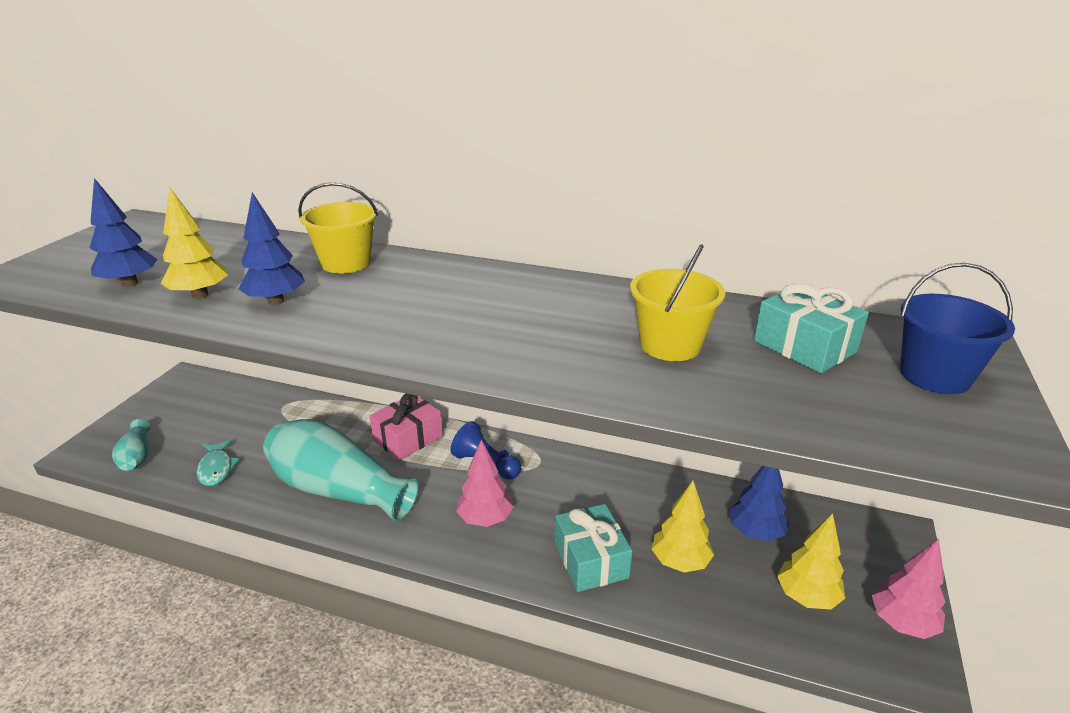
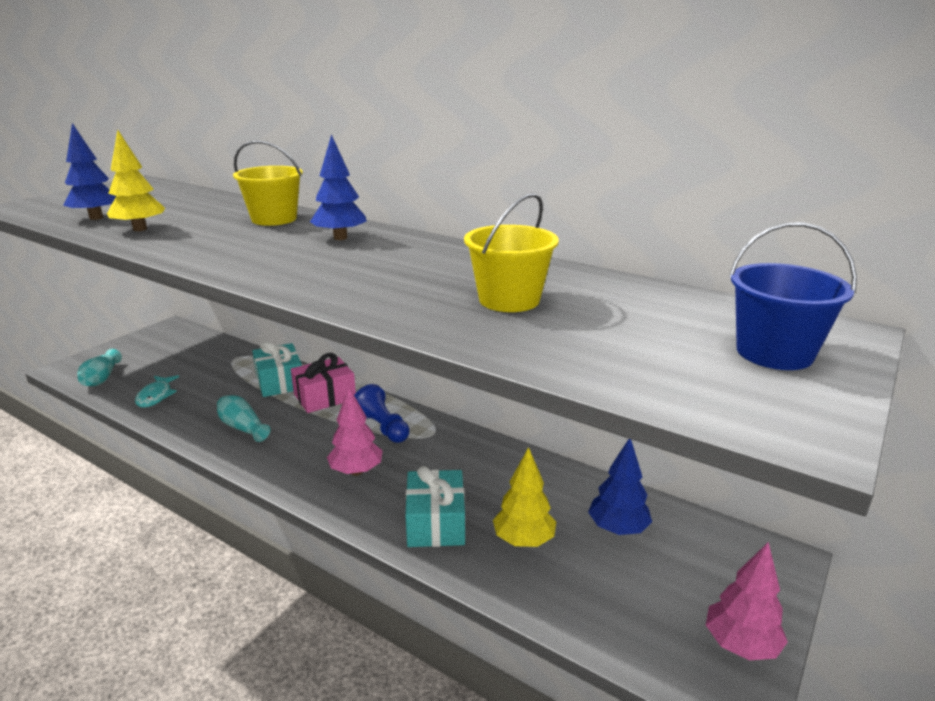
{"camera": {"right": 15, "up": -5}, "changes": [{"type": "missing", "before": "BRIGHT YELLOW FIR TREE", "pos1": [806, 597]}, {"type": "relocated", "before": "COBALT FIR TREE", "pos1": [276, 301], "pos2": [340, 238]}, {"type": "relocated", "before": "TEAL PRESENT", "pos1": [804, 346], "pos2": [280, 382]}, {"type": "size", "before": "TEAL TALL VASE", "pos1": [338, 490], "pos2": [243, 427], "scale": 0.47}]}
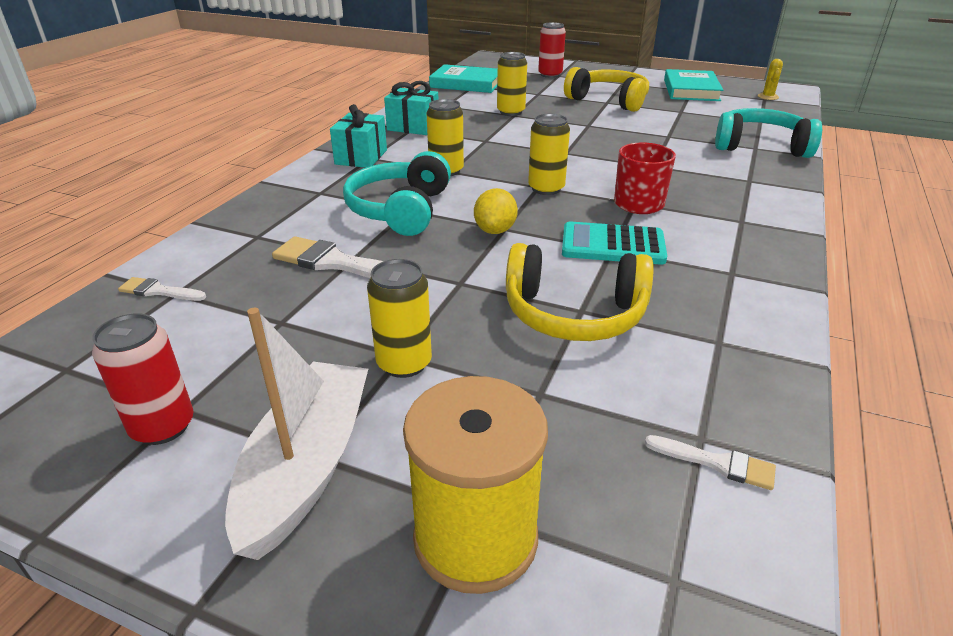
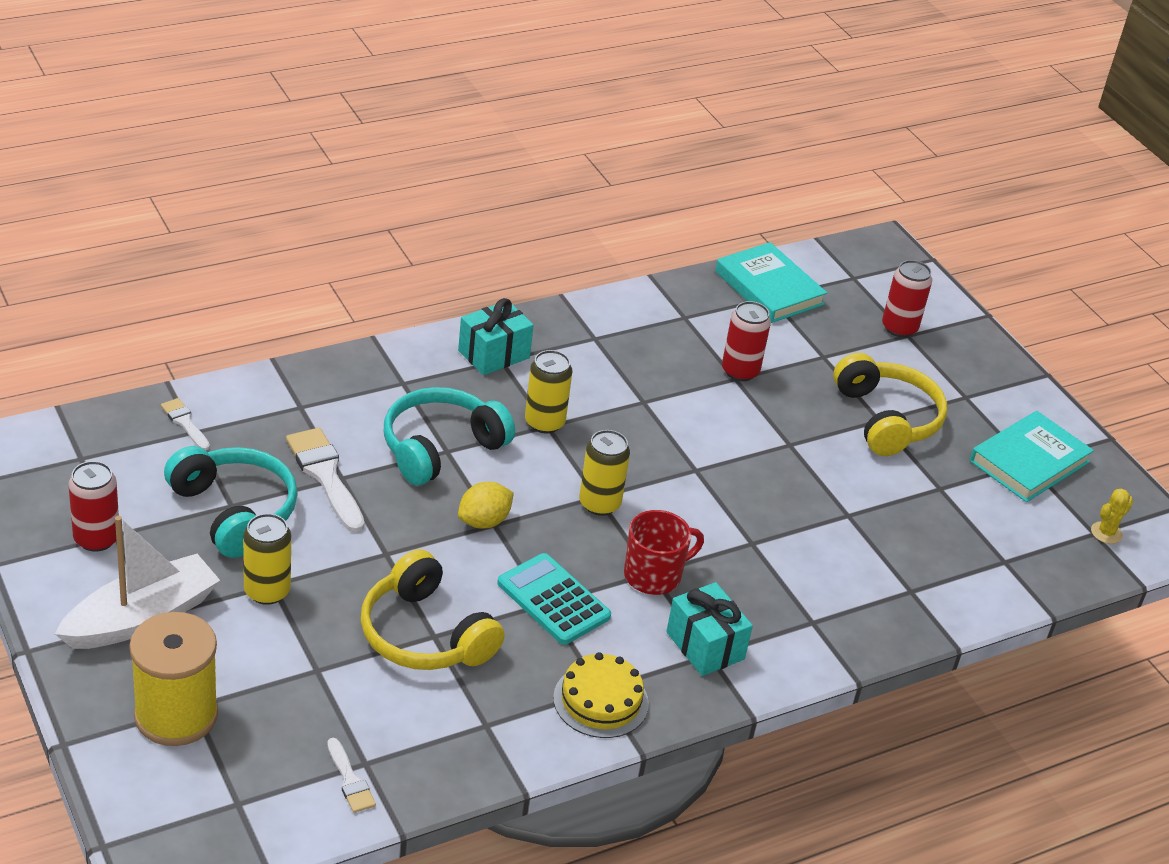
{"camera": {"right": 35, "up": 5}, "changes": [{"type": "appeared", "after": "BRIGHT YELLOW CAKE", "pos2": [601, 700]}, {"type": "relocated", "before": "TEAL PRESENT", "pos1": [413, 127], "pos2": [705, 646]}, {"type": "relocated", "before": "TEAL HEADPHONES", "pos1": [760, 146], "pos2": [235, 511]}, {"type": "colour", "before": "BRIGHT YELLOW TIN", "after": "RED TIN", "pos1": [511, 112], "pos2": [740, 371]}]}
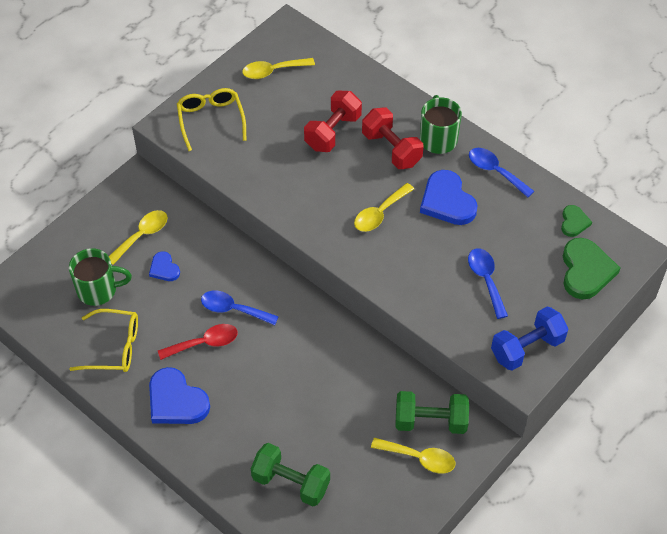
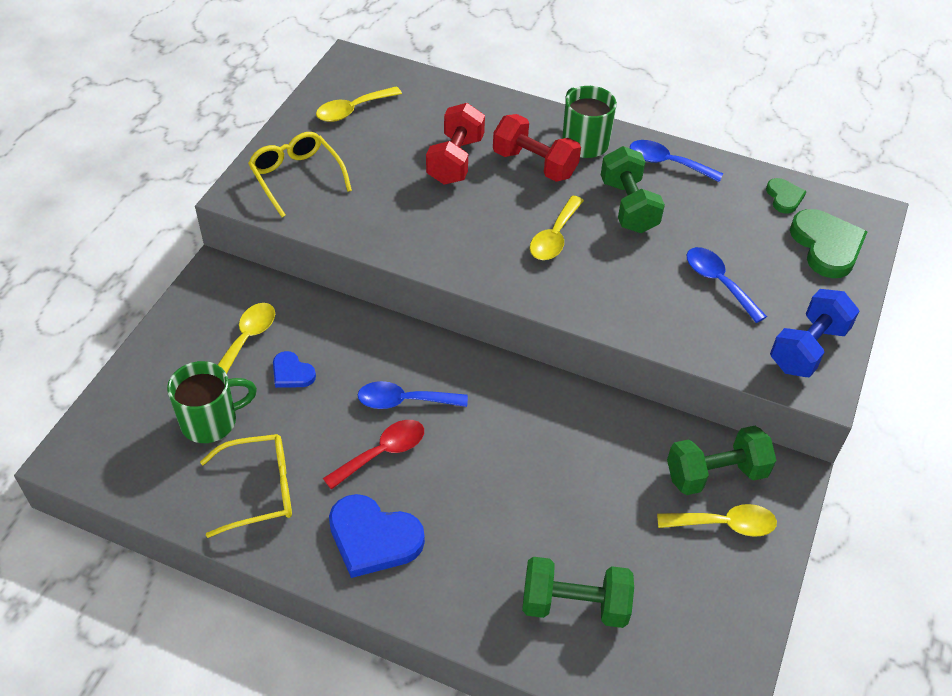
{"camera": {"right": -20, "up": -5}, "changes": [{"type": "exchanged", "before": "COBALT LOVE HEART", "after": "EMERALD DUMBBELL", "pos1": [447, 201], "pos2": [628, 206]}]}
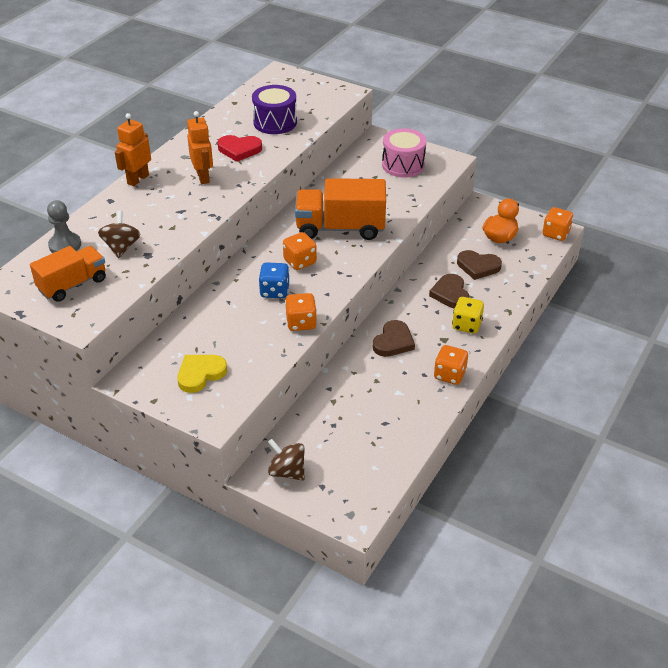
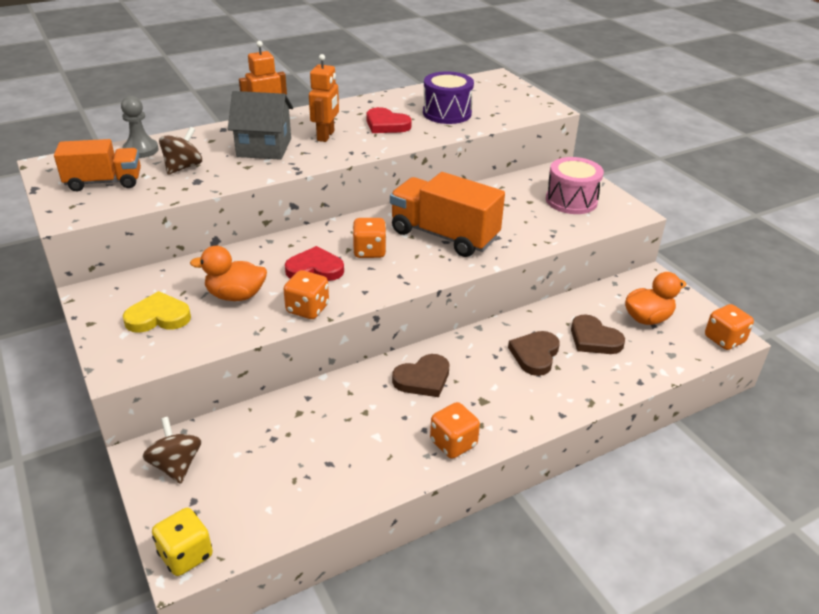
{"camera": {"right": 30, "up": -5}, "changes": [{"type": "appeared", "after": "ORANGE-COLOURED RUBBER DUCK", "pos2": [236, 296]}, {"type": "appeared", "after": "GREY HOUSE", "pos2": [264, 147]}, {"type": "relocated", "before": "BRIGHT YELLOW DIE", "pos1": [466, 325], "pos2": [186, 555]}, {"type": "exchanged", "before": "COBALT DIE", "after": "RED LOVE HEART", "pos1": [274, 291], "pos2": [315, 269]}]}
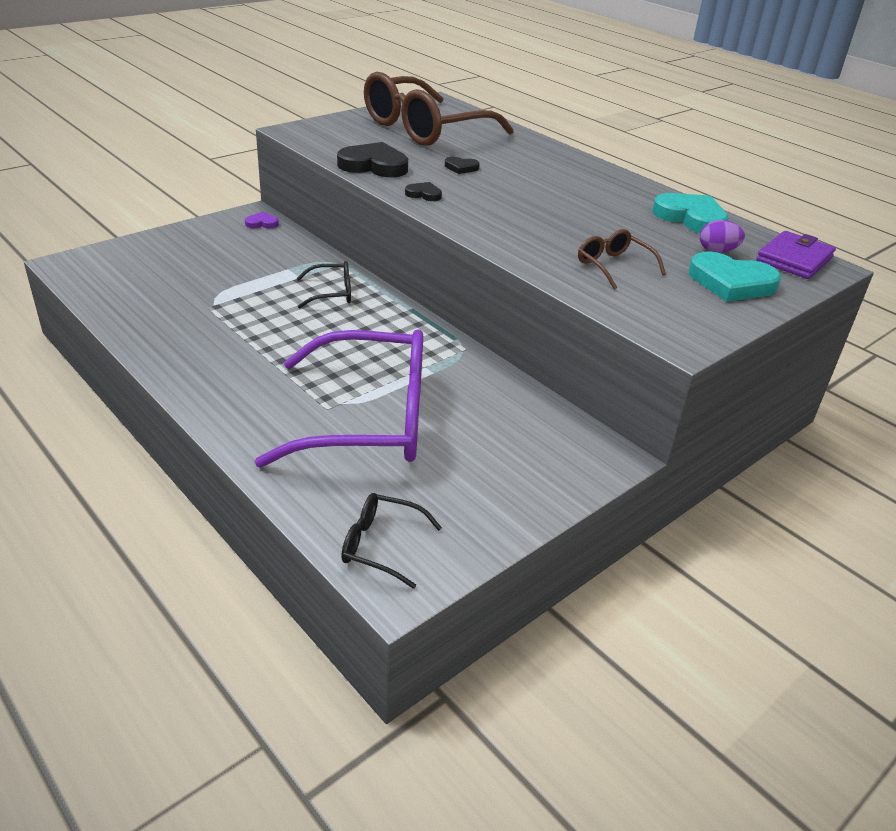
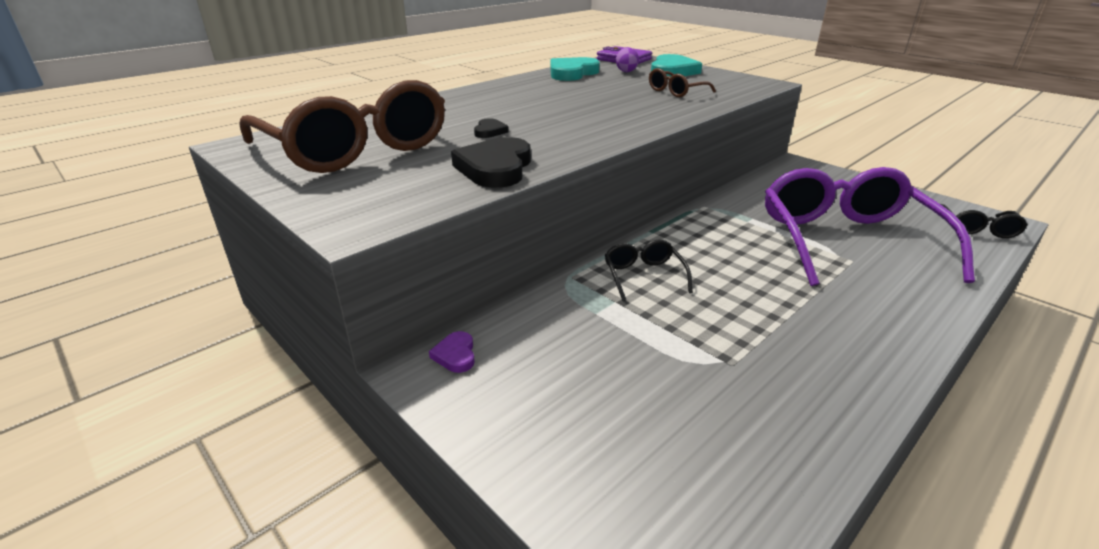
{"camera": {"right": -90, "up": -5}, "changes": [{"type": "missing", "before": "EBONY LOVE HEART", "pos1": [424, 194]}]}
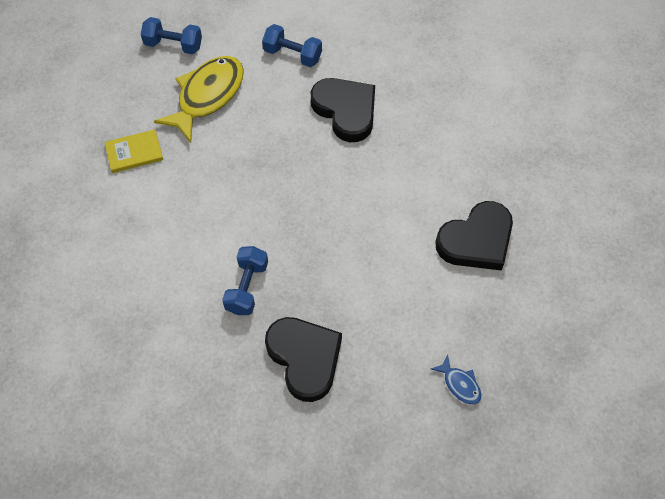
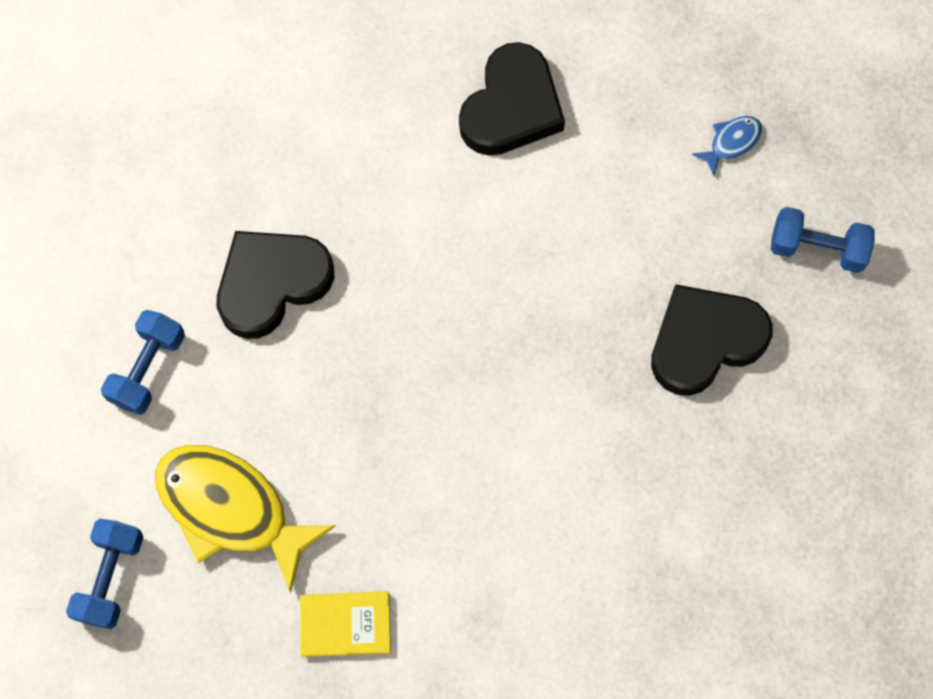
{"camera": {"right": -90, "up": 10}, "changes": [{"type": "relocated", "before": "COBALT DUMBBELL", "pos1": [247, 287], "pos2": [816, 248]}, {"type": "spun", "before": "BRIGHT YELLOW HARDCOVER", "pos1": [134, 152], "pos2": [345, 624], "turn": -75}, {"type": "spun", "before": "EBONY LOVE HEART", "pos1": [476, 240], "pos2": [511, 107], "turn": 60}]}
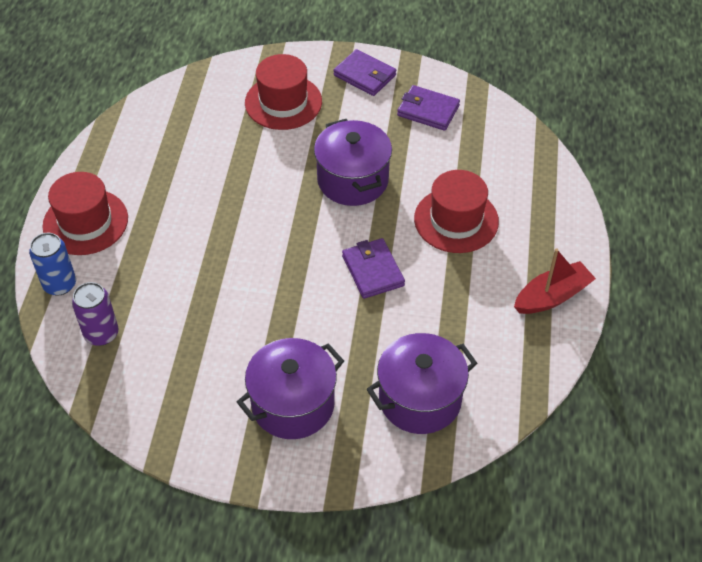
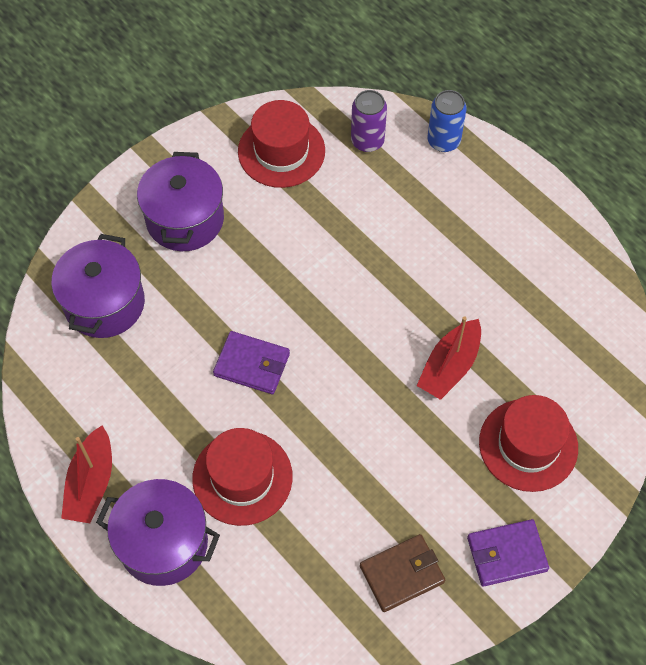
{"camera": {"right": 130, "up": 10}, "changes": [{"type": "appeared", "after": "RED TOY BOAT", "pos2": [449, 366]}, {"type": "relocated", "before": "RED TALL HAT", "pos1": [85, 222], "pos2": [281, 151]}, {"type": "relocated", "before": "VIOLET COOKING POT", "pos1": [353, 180], "pos2": [163, 543]}, {"type": "colour", "before": "VIOLET WALLET", "after": "RUSSET WALLET", "pos1": [428, 110], "pos2": [402, 574]}]}
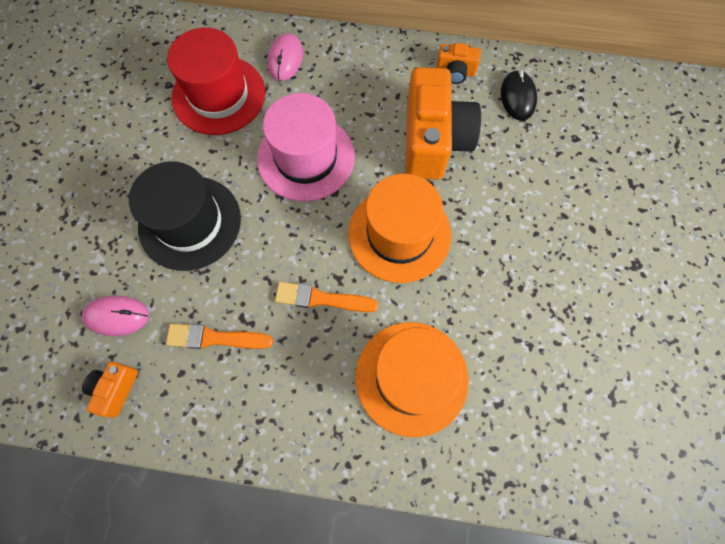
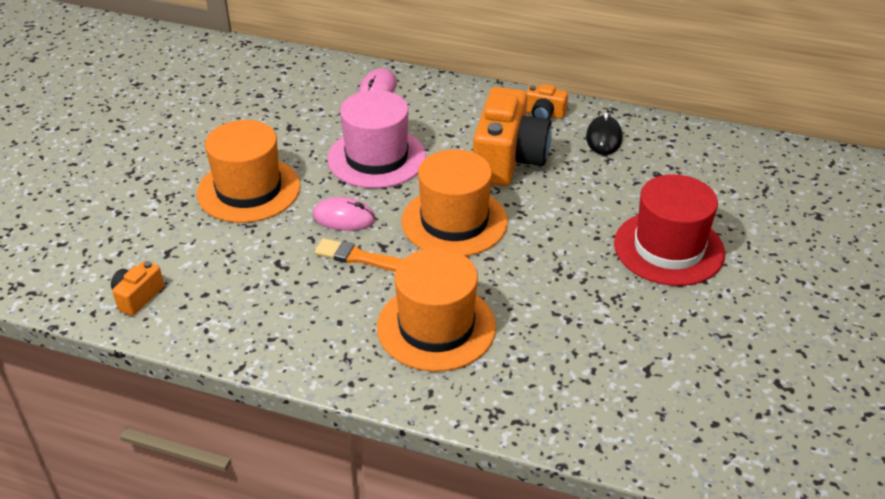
{"camera": {"right": 10, "up": -30}, "changes": [{"type": "missing", "before": "ORANGE-COLOURED PAINT BRUSH", "pos1": [215, 338]}, {"type": "relocated", "before": "PINK PC MOUSE", "pos1": [117, 316], "pos2": [344, 218]}, {"type": "relocated", "before": "RED TALL HAT", "pos1": [219, 95], "pos2": [668, 248]}, {"type": "colour", "before": "EBONY TALL HAT", "after": "ORANGE-COLOURED TALL HAT", "pos1": [190, 222], "pos2": [249, 190]}]}
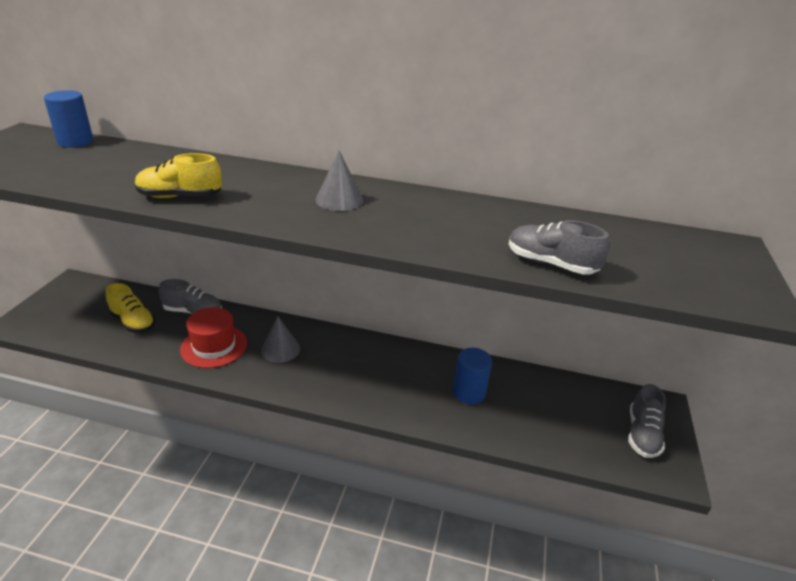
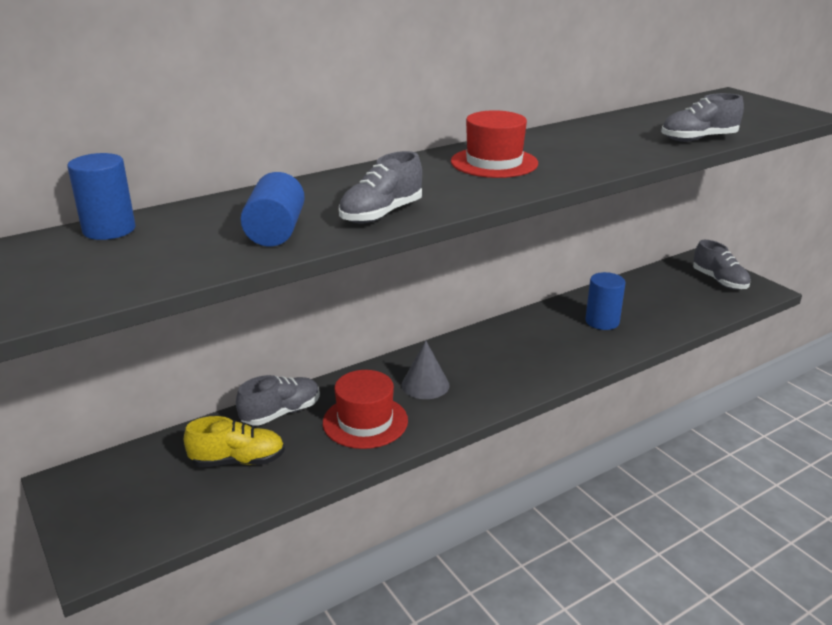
{"camera": {"right": -45, "up": -5}, "changes": [{"type": "appeared", "after": "COBALT CYLINDER SHAPE", "pos2": [276, 231]}, {"type": "exchanged", "before": "GREY CONE SHAPE", "after": "RED TALL HAT", "pos1": [339, 200], "pos2": [494, 162]}, {"type": "colour", "before": "BRIGHT YELLOW SNEAKER", "after": "GREY SNEAKER", "pos1": [180, 197], "pos2": [381, 214]}]}
